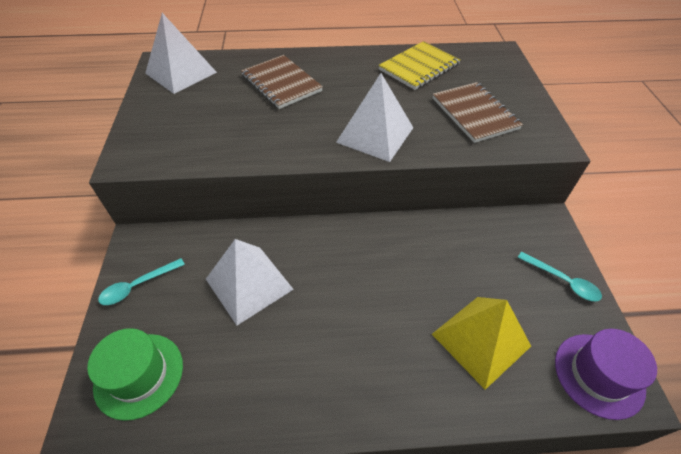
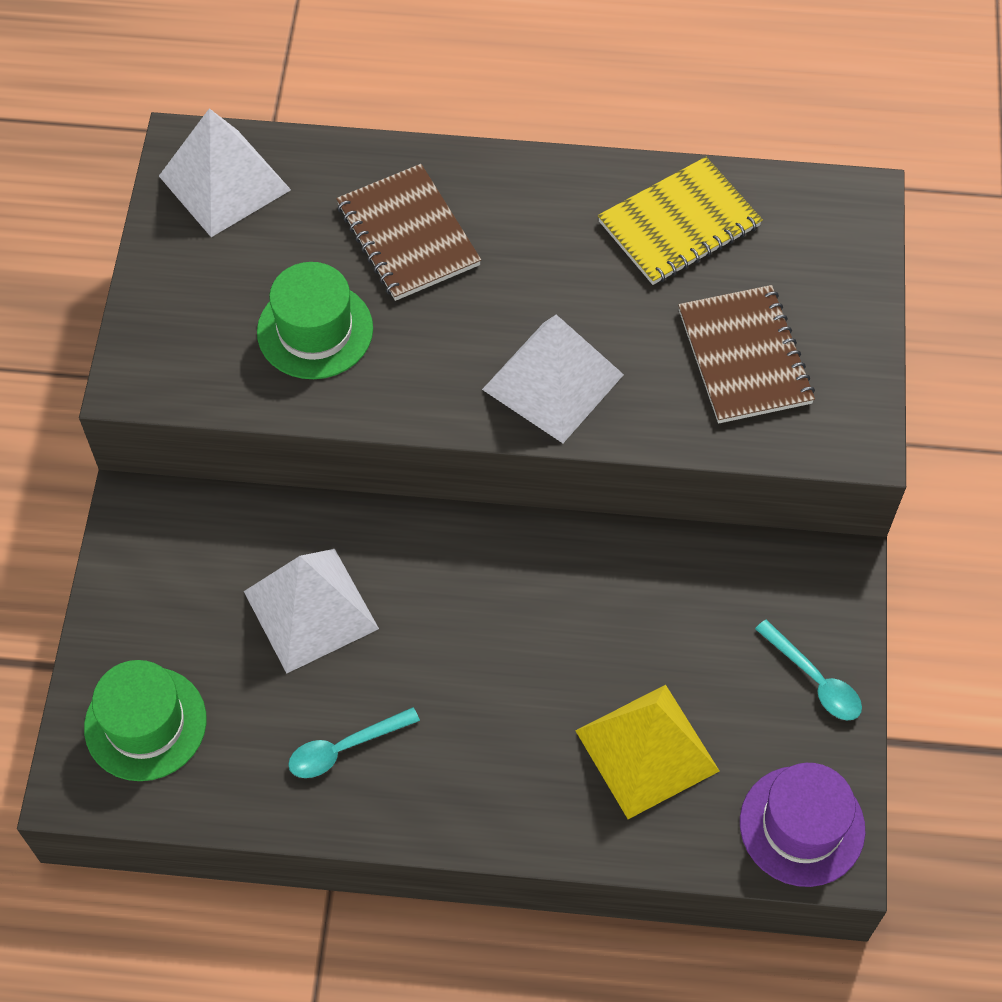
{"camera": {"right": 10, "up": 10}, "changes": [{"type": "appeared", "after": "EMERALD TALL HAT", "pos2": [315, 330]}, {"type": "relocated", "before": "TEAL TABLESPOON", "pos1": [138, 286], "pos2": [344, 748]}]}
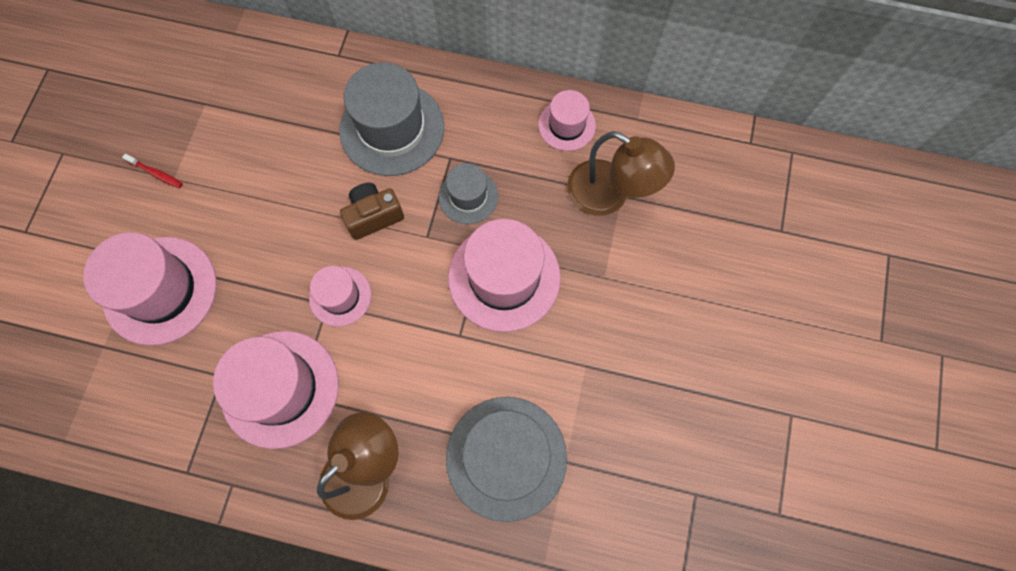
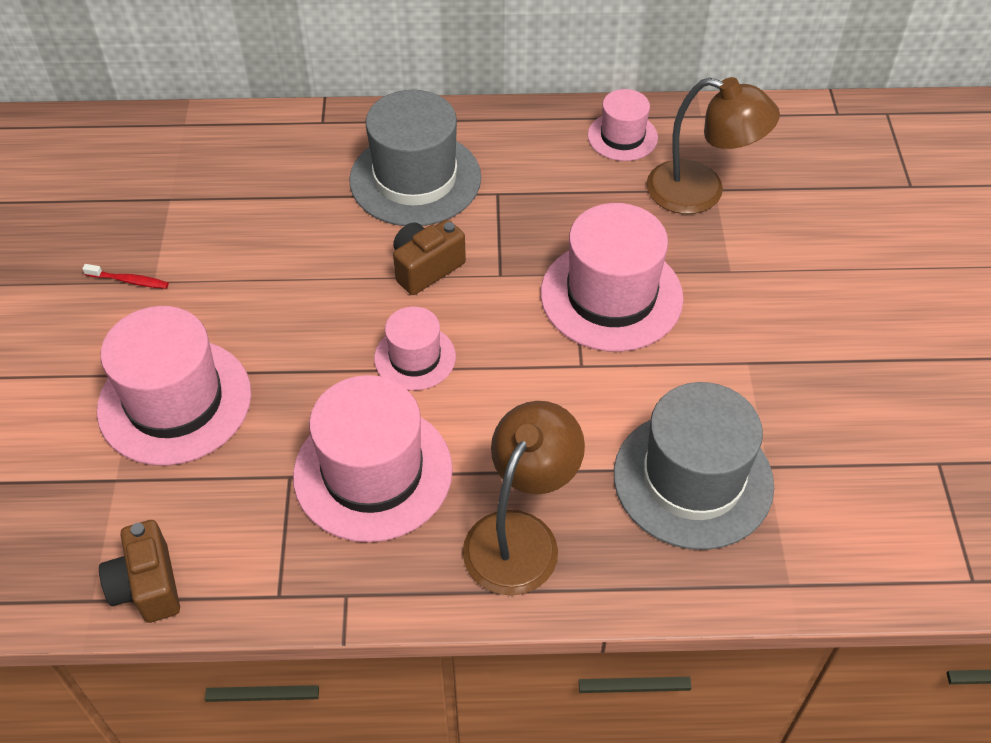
{"camera": {"right": -15, "up": -20}, "changes": [{"type": "missing", "before": "GREY TALL HAT", "pos1": [468, 196]}, {"type": "appeared", "after": "RUSSET COMPACT CAMERA", "pos2": [147, 586]}]}
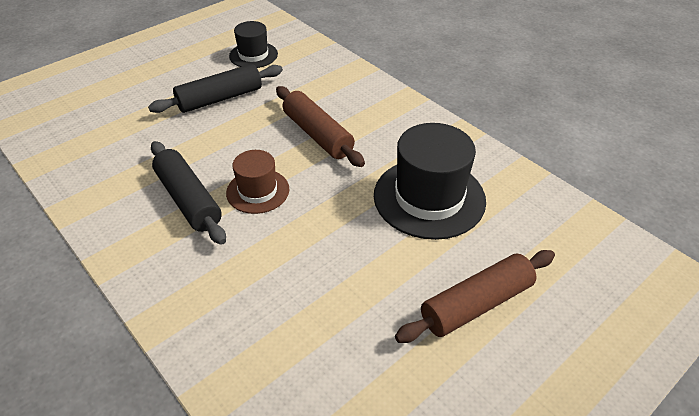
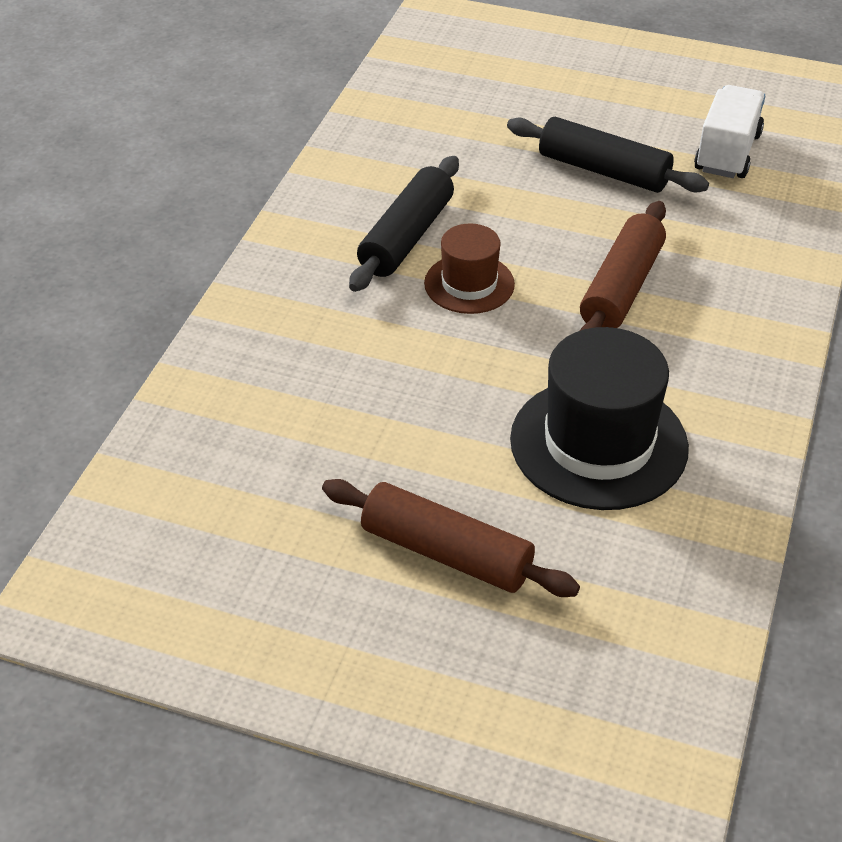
{"camera": {"right": 60, "up": 0}, "changes": [{"type": "exchanged", "before": "EBONY TALL HAT", "after": "PURE WHITE LORRY", "pos1": [253, 55], "pos2": [727, 153]}]}
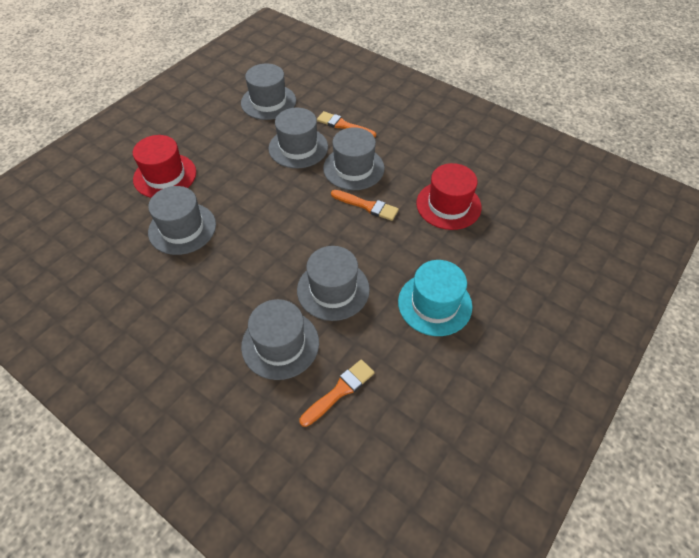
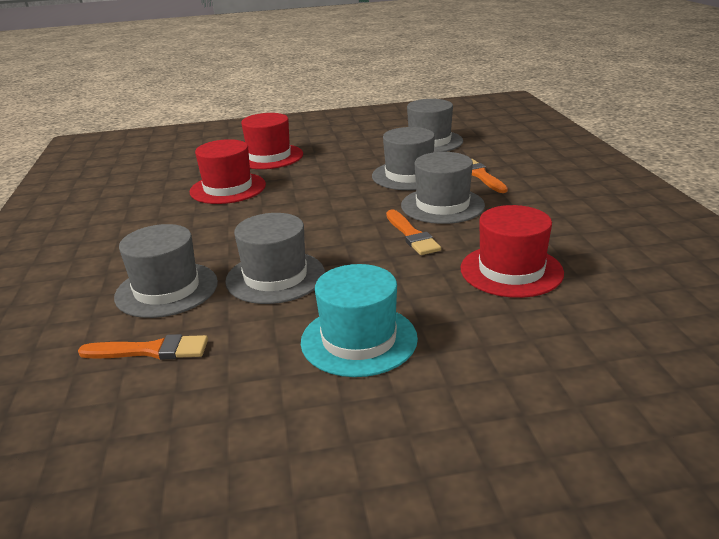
{"camera": {"right": 45, "up": -25}, "changes": [{"type": "colour", "before": "GREY TALL HAT", "after": "RED TALL HAT", "pos1": [182, 228], "pos2": [228, 188]}]}
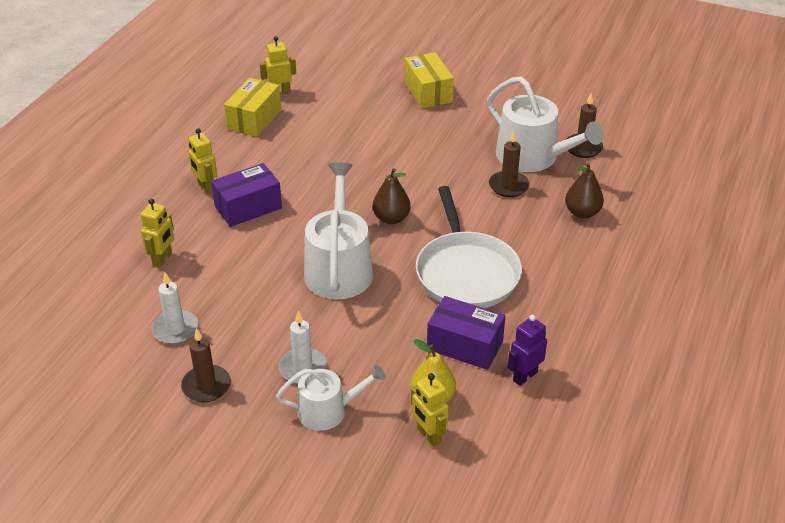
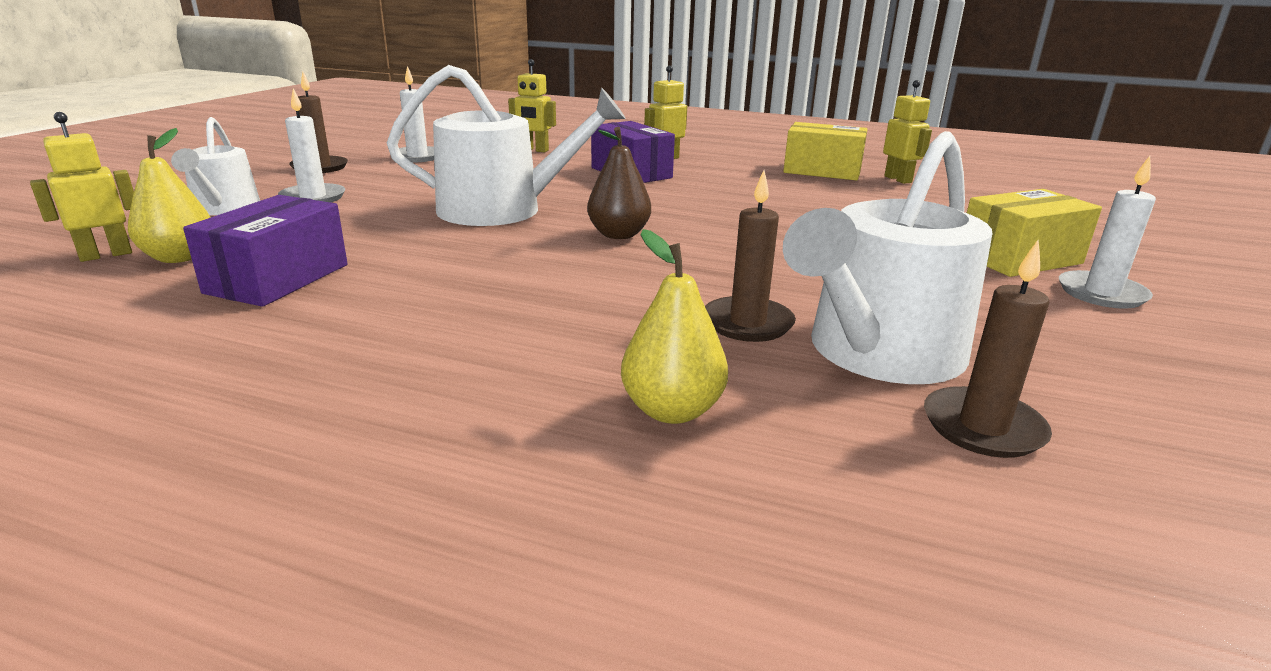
{"camera": {"right": 85, "up": -15}, "changes": [{"type": "missing", "before": "PURE WHITE FRYING PAN", "pos1": [466, 273]}, {"type": "missing", "before": "VIOLET TOY ROBOT", "pos1": [524, 376]}, {"type": "appeared", "after": "PURE WHITE WAX CANDLE", "pos2": [1101, 293]}, {"type": "colour", "before": "RUSSET TOY PEAR", "after": "BRIGHT YELLOW TOY PEAR", "pos1": [582, 213], "pos2": [672, 410]}]}
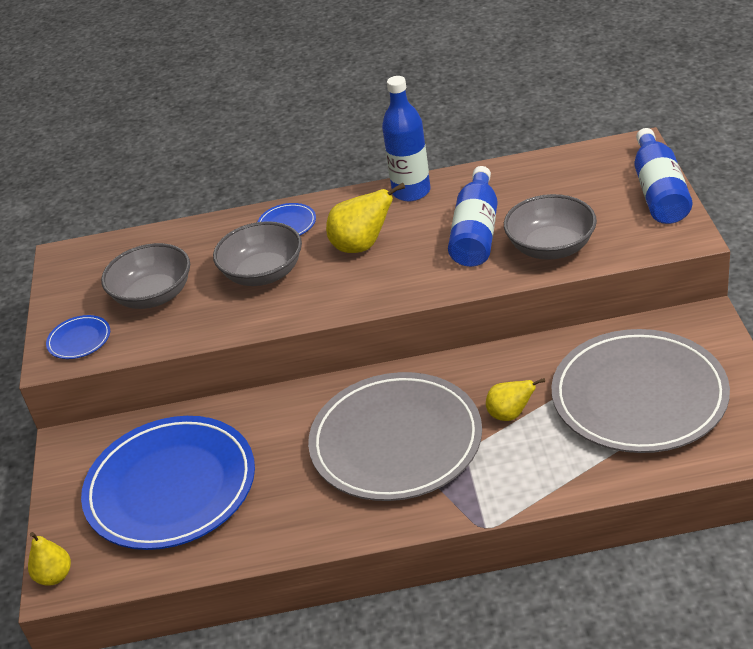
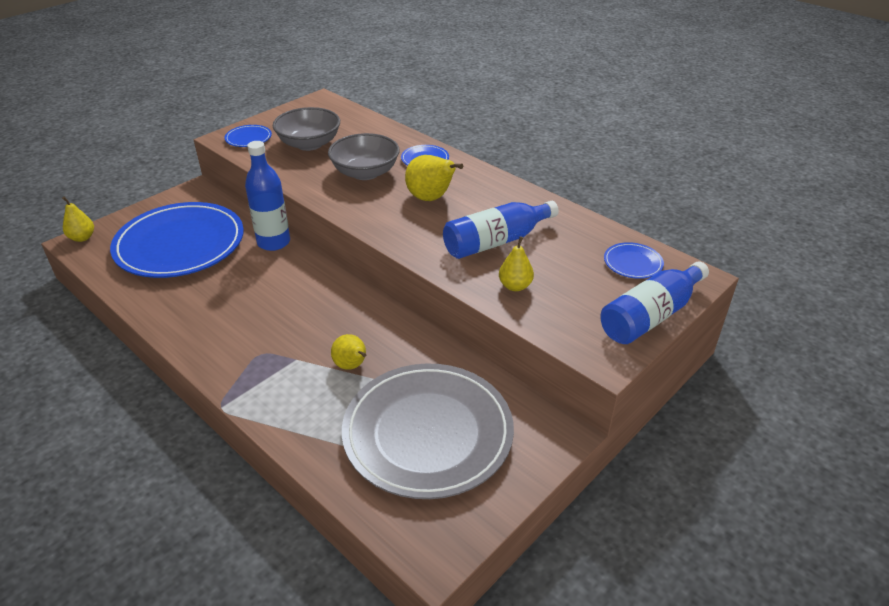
{"camera": {"right": 45, "up": 0}, "changes": [{"type": "missing", "before": "GREY PLATE", "pos1": [396, 442]}, {"type": "appeared", "after": "COBALT PLATE", "pos2": [633, 263]}, {"type": "relocated", "before": "COBALT DRINK BOTTLE", "pos1": [411, 192], "pos2": [274, 242]}, {"type": "exchanged", "before": "GREY SERVING BOWL", "after": "BRIGHT YELLOW TOY PEAR", "pos1": [551, 247], "pos2": [515, 286]}]}
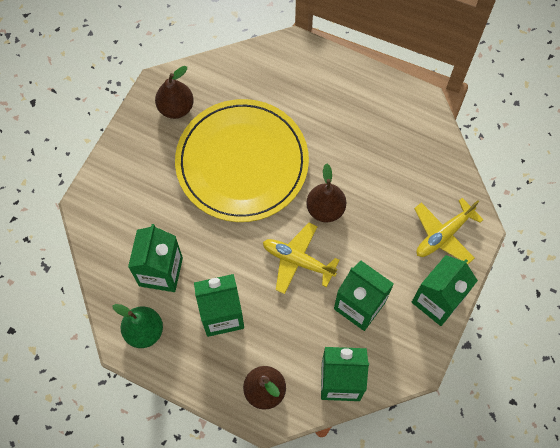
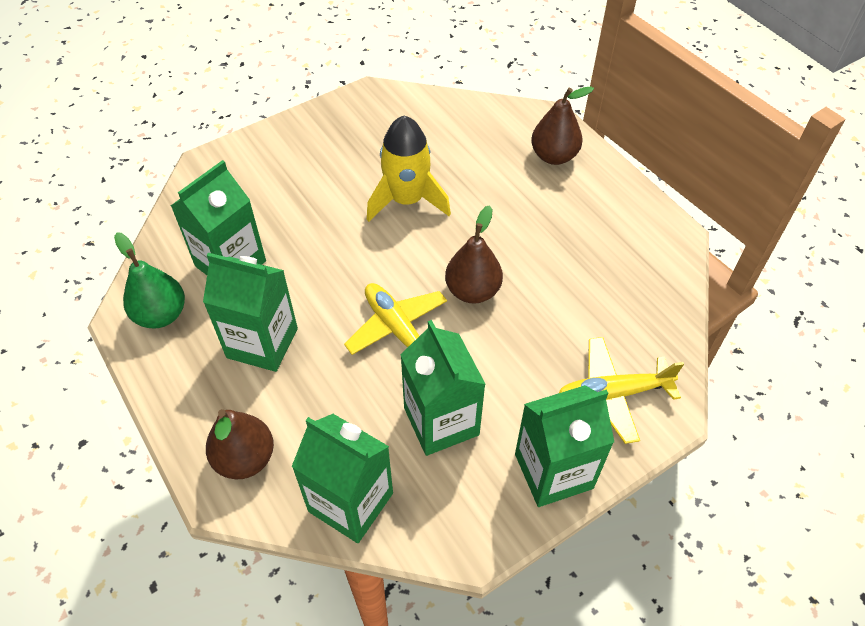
{"camera": {"right": 30, "up": -15}, "changes": [{"type": "relocated", "before": "RUSSET TOY PEAR", "pos1": [176, 107], "pos2": [554, 156]}, {"type": "exchanged", "before": "BRIGHT YELLOW PLATE", "after": "BRIGHT YELLOW ROCKET", "pos1": [242, 162], "pos2": [407, 200]}]}
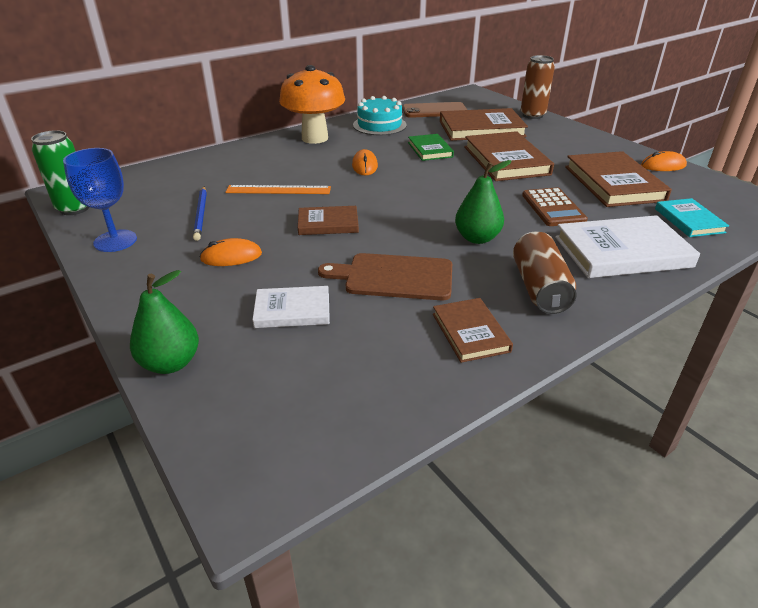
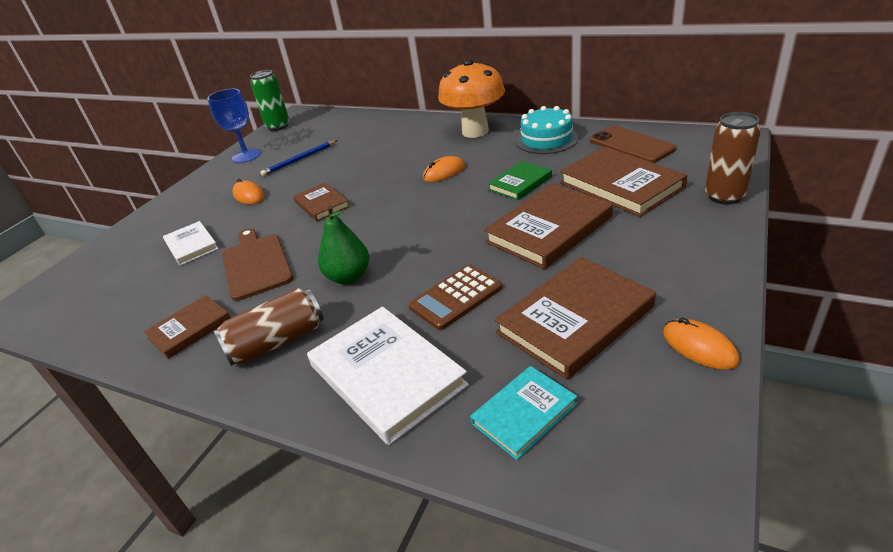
{"camera": {"right": 65, "up": 0}, "changes": [{"type": "missing", "before": "EMERALD TOY PEAR", "pos1": [171, 363]}, {"type": "missing", "before": "ORANGE-COLOURED MEASURING STICK", "pos1": [278, 190]}]}
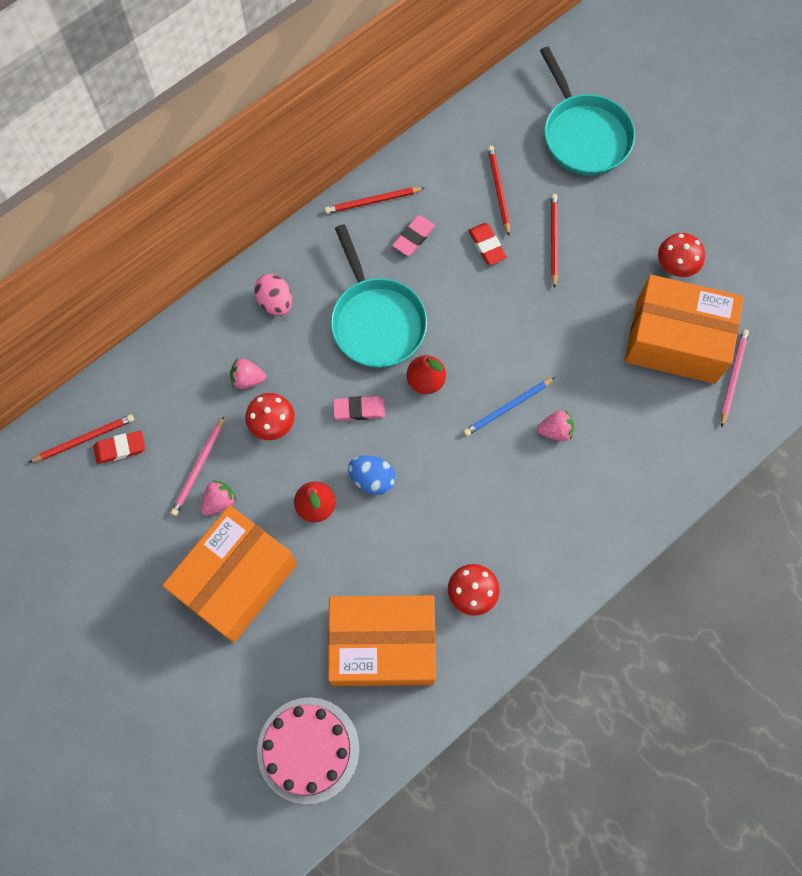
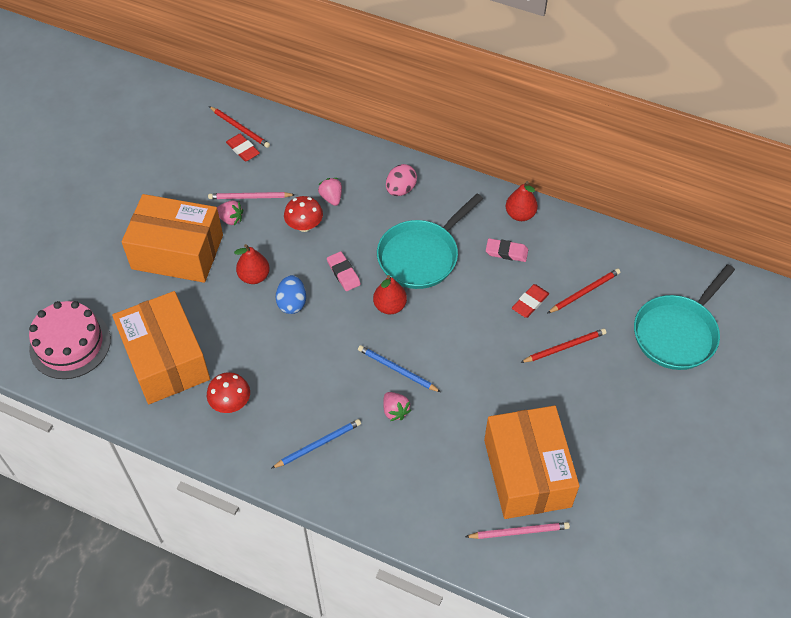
{"camera": {"right": 65, "up": -15}, "changes": [{"type": "missing", "before": "RED MUSHROOM", "pos1": [675, 266]}, {"type": "appeared", "after": "COBALT LEAD PENCIL", "pos2": [318, 444]}, {"type": "exchanged", "before": "RED LEAD PENCIL", "after": "RED TOY PEAR", "pos1": [372, 201], "pos2": [520, 214]}]}
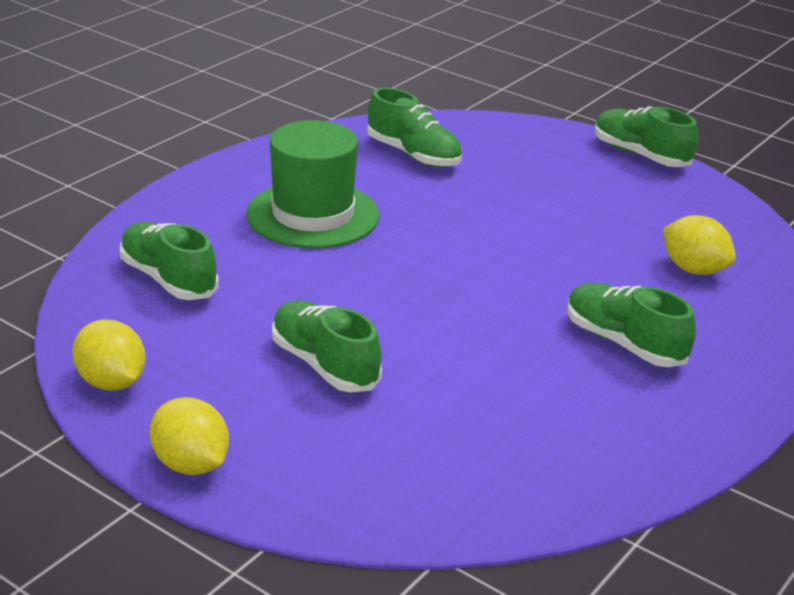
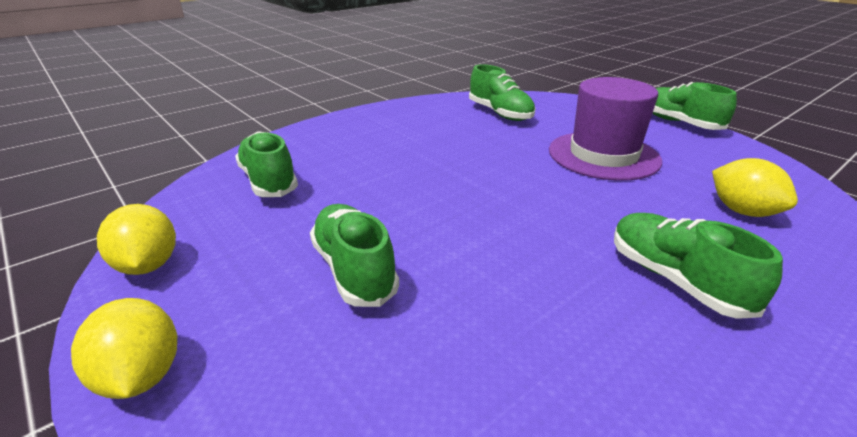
{"camera": {"right": 15, "up": 0}, "changes": [{"type": "missing", "before": "EMERALD TALL HAT", "pos1": [313, 215]}, {"type": "appeared", "after": "VIOLET TALL HAT", "pos2": [603, 155]}]}
